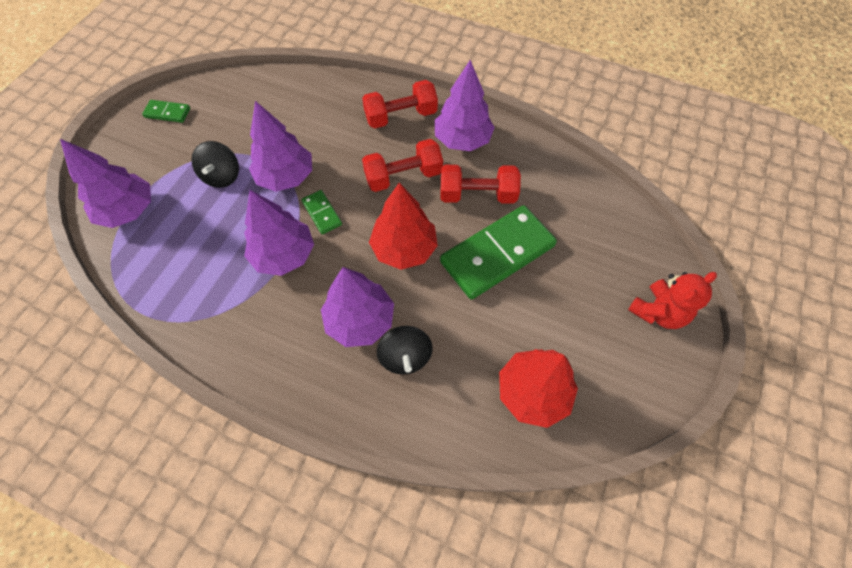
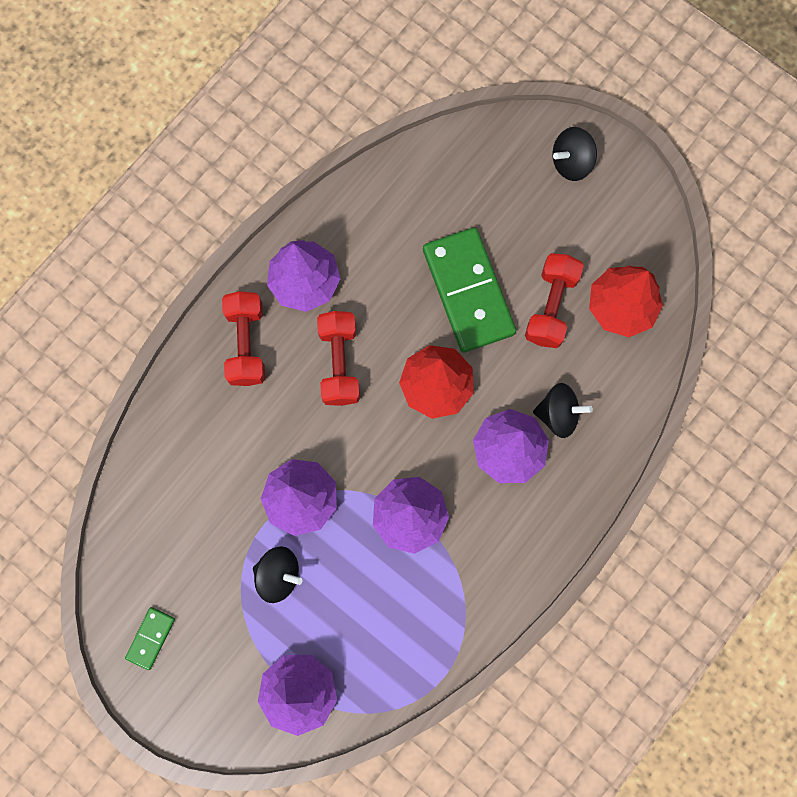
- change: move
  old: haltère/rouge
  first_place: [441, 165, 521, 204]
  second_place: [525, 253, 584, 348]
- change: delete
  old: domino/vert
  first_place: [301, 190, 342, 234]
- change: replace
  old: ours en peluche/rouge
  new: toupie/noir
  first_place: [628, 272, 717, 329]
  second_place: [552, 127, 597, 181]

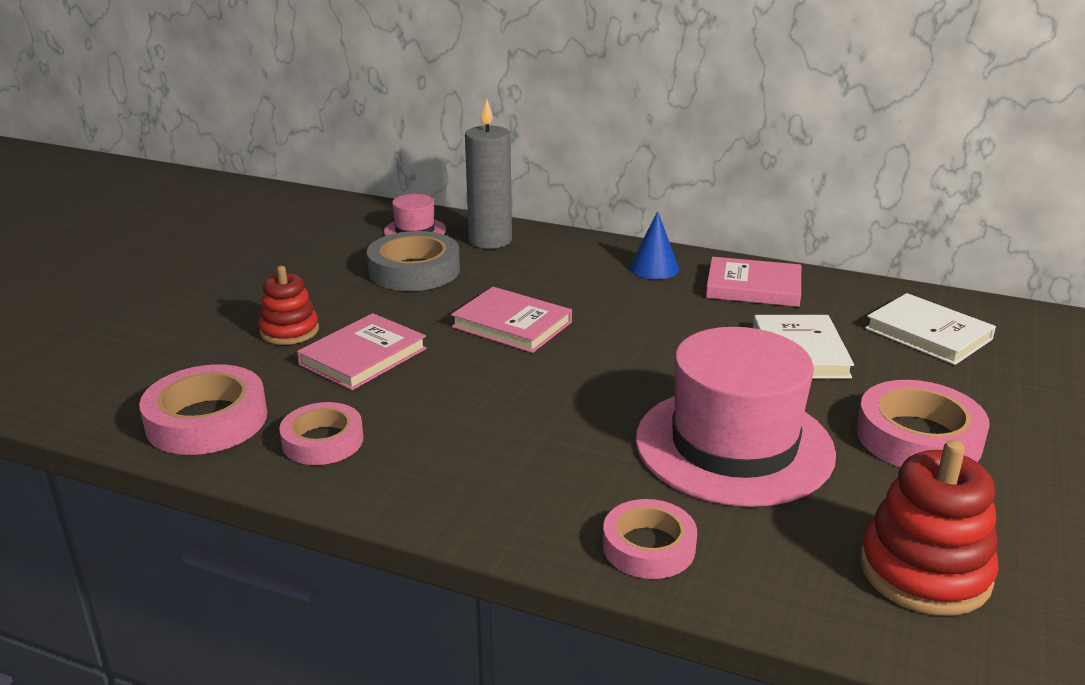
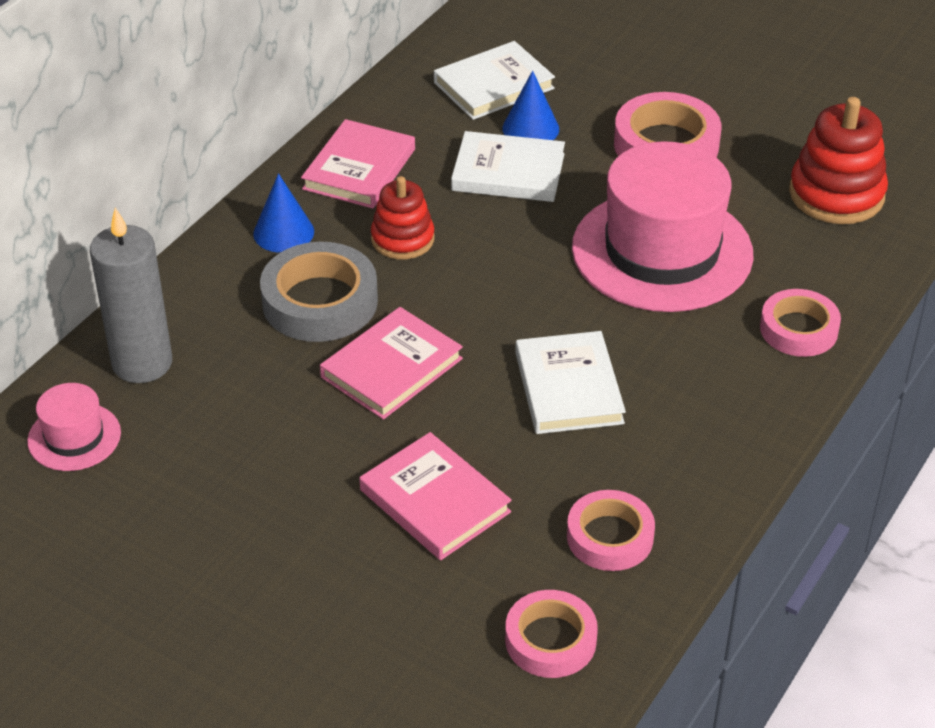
- change: move
  old: ruban adhésif/gris
  first_place: [367, 231, 460, 291]
  second_place: [260, 242, 378, 342]
- change: move
  old: jouet à empiler/rouge
  first_place: [258, 266, 319, 345]
  second_place: [371, 176, 434, 260]
- change: resize
  old: ruban adhésif/rose
  first_place: [139, 364, 267, 455]
  second_place: [505, 590, 598, 678]
  factor: 0.66
- change: insert
  new: cône/bleu
  second_place: [502, 71, 559, 140]
- change: insert
  new: livre/blanc
  second_place: [515, 331, 626, 434]

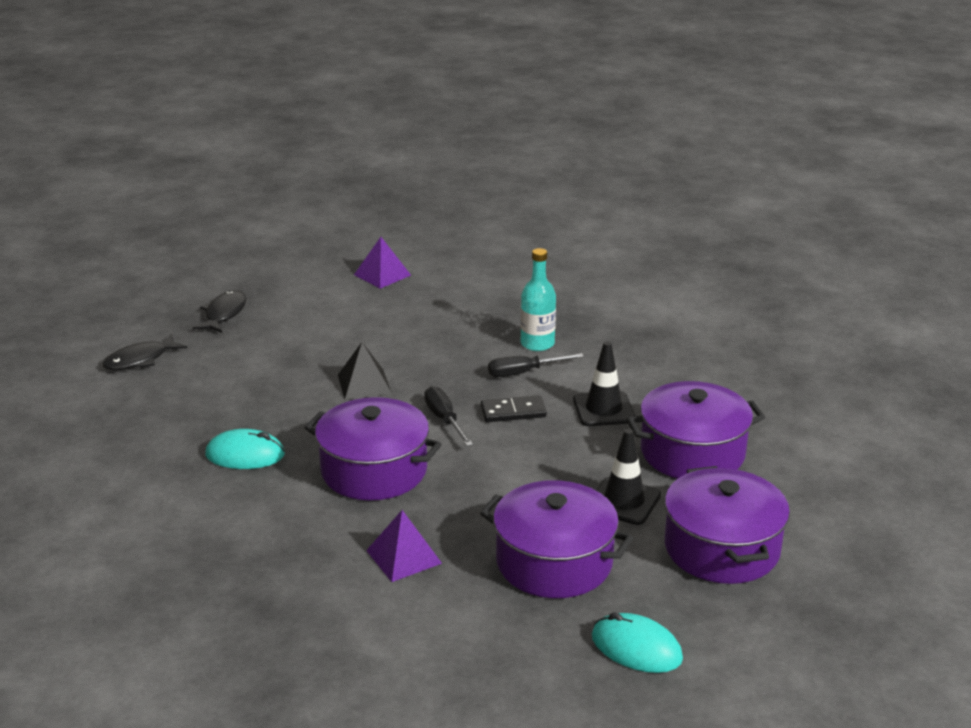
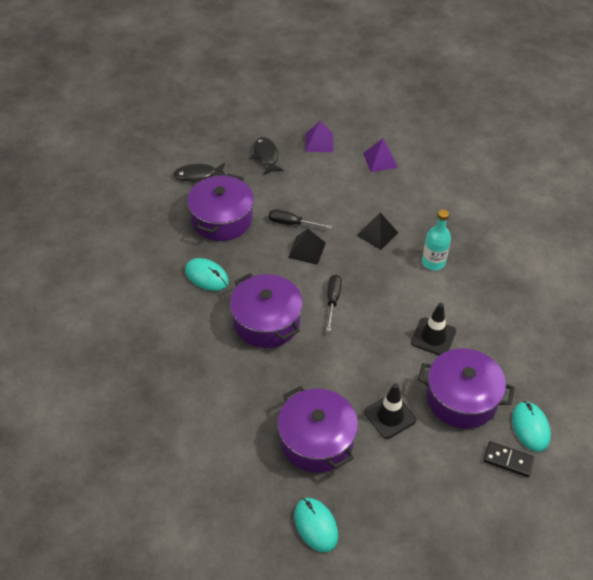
- change: rotate
  old: poisson/noir
  first_place: [193, 290, 246, 333]
  second_place: [251, 137, 284, 175]
  degrees: -60
- change: move
  old: tournevis/noir
  first_place: [488, 353, 584, 377]
  second_place: [269, 209, 332, 229]
- change: move
  old: domino/noir
  first_place: [481, 395, 547, 422]
  second_place: [483, 441, 534, 477]
- change: move
  old: marmite/violet
  first_place: [665, 466, 790, 584]
  second_place: [187, 173, 254, 241]
- change: move
  old: pyramide/violet
  first_place: [366, 510, 442, 582]
  second_place: [306, 120, 333, 152]
- change: insert
  new: pyramide/noir
  second_place: [357, 212, 398, 250]
- change: insert
  new: souris/turquoise
  second_place: [512, 401, 551, 452]

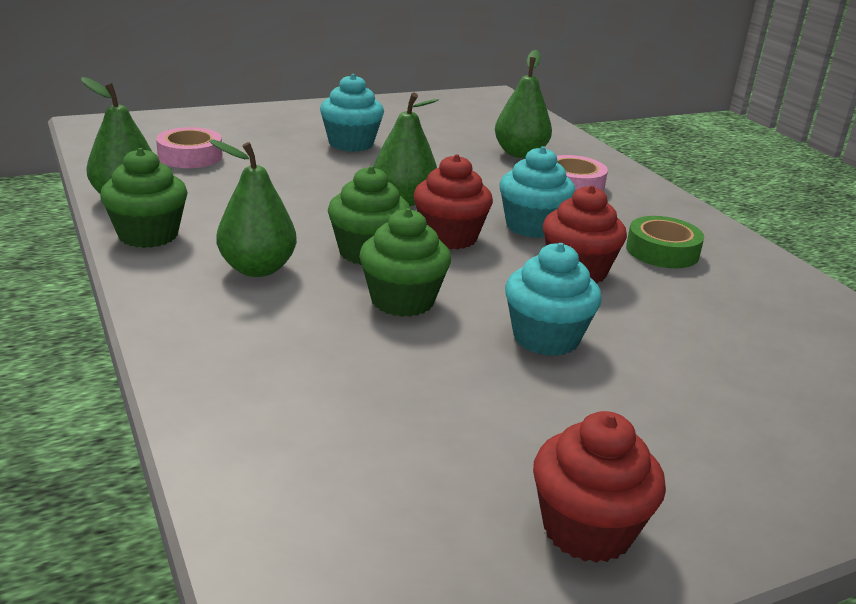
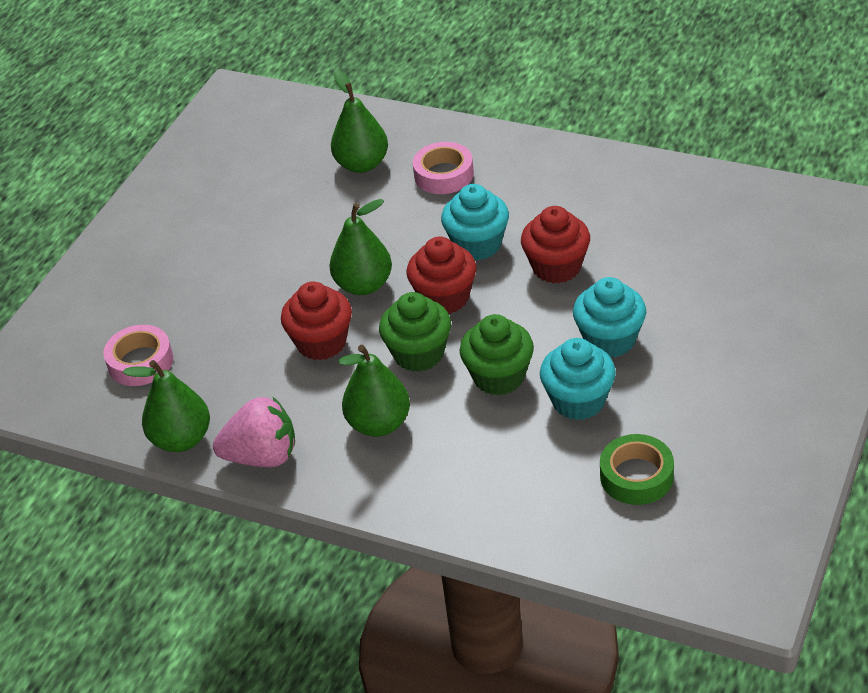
- change: move
  old: muffin/turquoise
  first_place: [320, 74, 384, 152]
  second_place: [540, 338, 616, 420]
- change: replace
  old: muffin/vert
  new: fraise/rose
  first_place: [100, 148, 188, 248]
  second_place: [213, 396, 295, 467]
- change: move
  old: ruban adhésif/vert
  first_place: [626, 216, 704, 268]
  second_place: [600, 434, 674, 505]
- change: move
  old: muffin/rouge
  first_place: [533, 411, 666, 563]
  second_place: [281, 282, 352, 360]

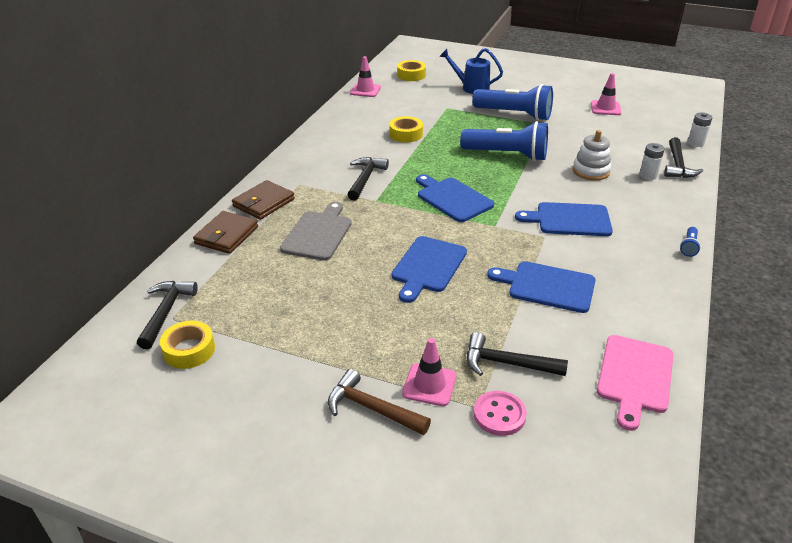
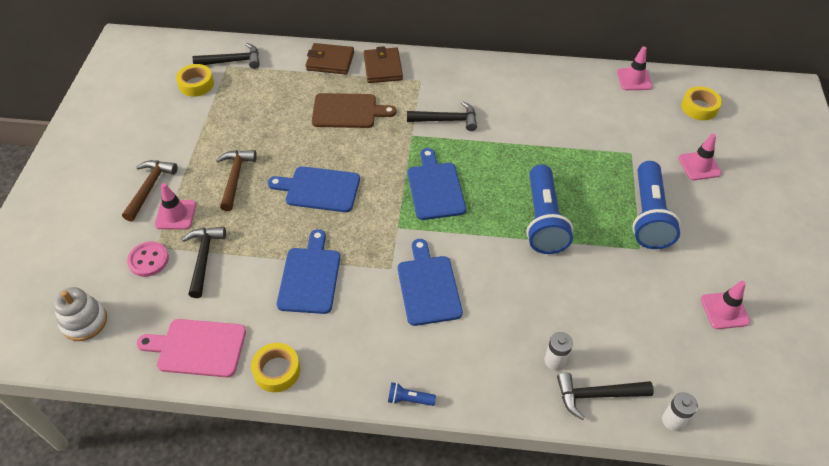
- change: replace
  old: arrosoir/bleu
  new: cône de chantier/rose
  first_place: [439, 48, 503, 94]
  second_place: [678, 134, 721, 180]
- change: move
  old: ruban adhésif/jaune
  first_place: [389, 116, 423, 142]
  second_place: [251, 343, 300, 392]
- change: move
  old: jouet à empiler/blanc
  first_place: [573, 130, 611, 181]
  second_place: [53, 287, 107, 341]
- change: rotate
  old: planche à découper/bleu
  first_place: [416, 174, 494, 222]
  second_place: [408, 148, 466, 220]
  degrees: -45
- change: rotate
  old: portefeuille/marron
  first_place: [232, 180, 295, 220]
  second_place: [364, 46, 403, 83]
  degrees: 60
- change: recolor
  old: planche à découper/gris
  new: planche à découper/marron
  first_place: [280, 202, 352, 261]
  second_place: [312, 93, 396, 128]
- change: insert
  new: marteau/marron
  second_place: [216, 150, 257, 211]

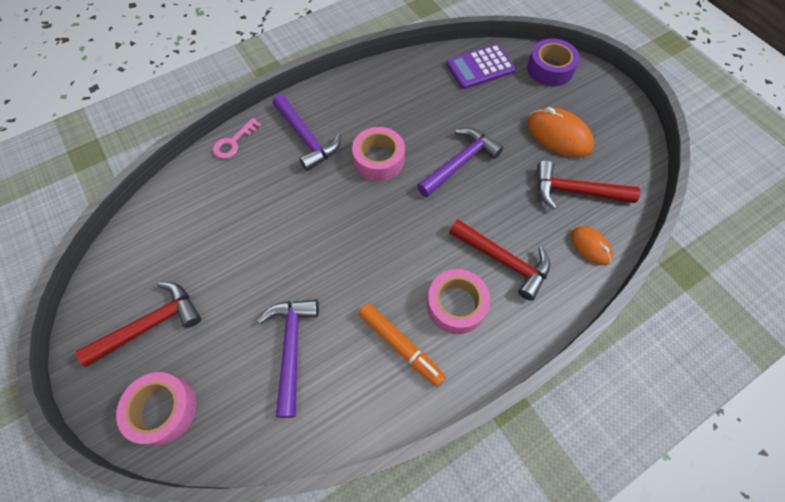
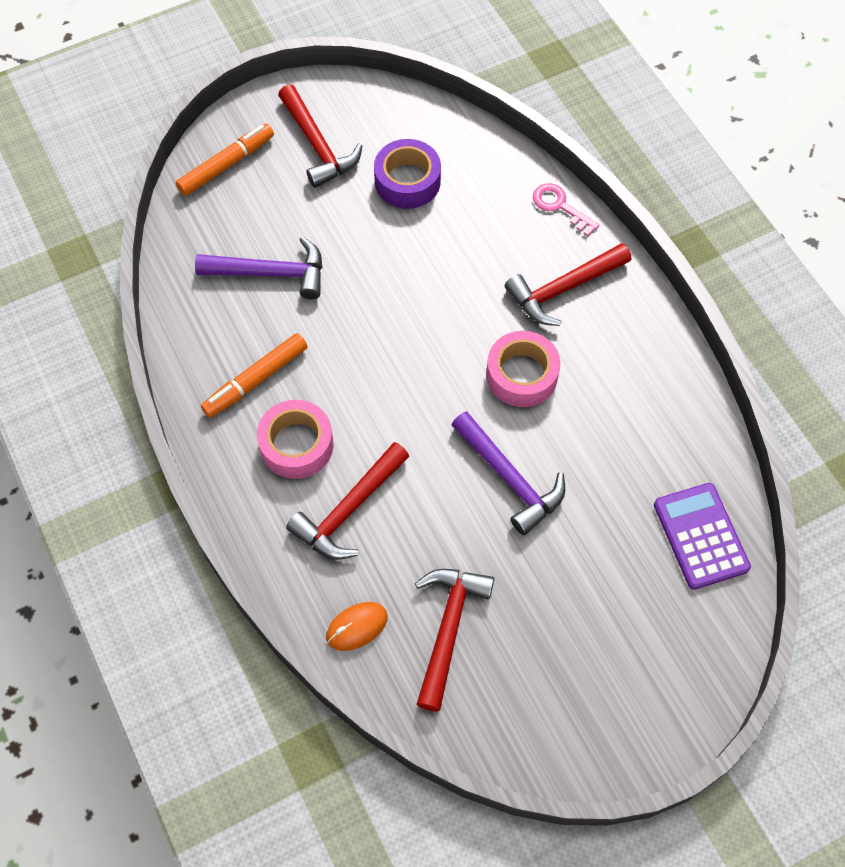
- change: move
  old: ruban adhésif/violet
  first_place: [527, 39, 580, 86]
  second_place: [374, 139, 441, 209]
- change: recolor
  old: marteau/violet
  new: marteau/rouge
  first_place: [273, 94, 341, 171]
  second_place: [505, 243, 631, 326]
- change: delete
  old: souris/orange
  first_place: [528, 107, 594, 158]
- change: replace
  old: ruban adhésif/rose
  new: feutre/orange
  first_place: [116, 372, 197, 445]
  second_place: [176, 124, 274, 196]

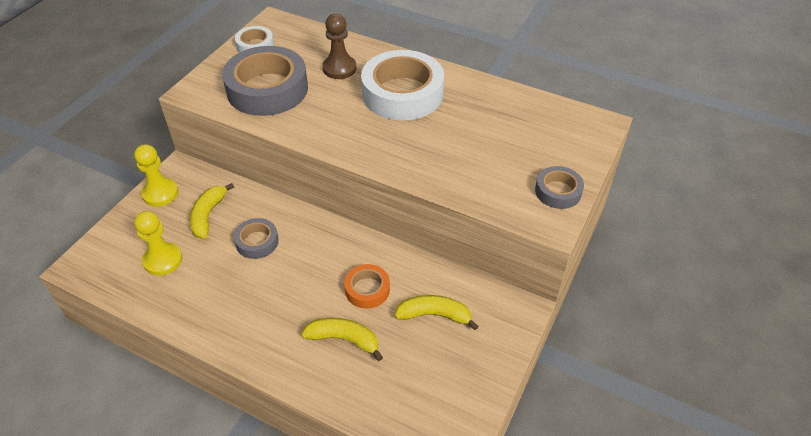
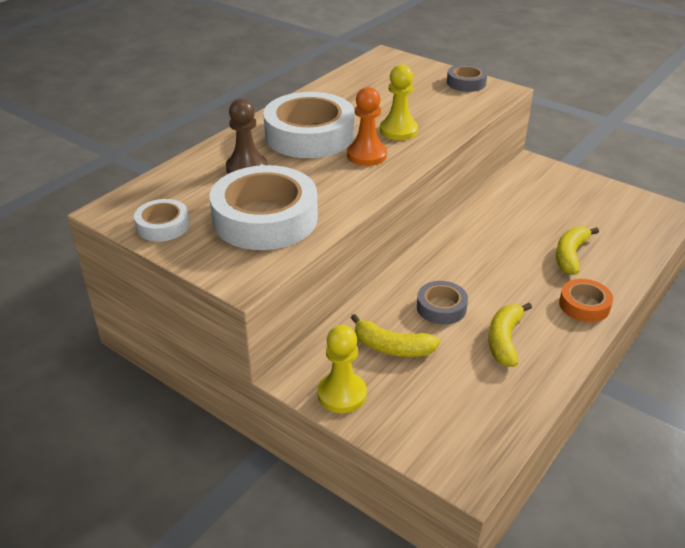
- change: recolor
  old: ruban adhésif/gris
  new: ruban adhésif/blanc
  first_place: [222, 46, 308, 116]
  second_place: [210, 165, 318, 250]
- change: move
  old: pion/jaune
  first_place: [134, 211, 182, 276]
  second_place: [380, 65, 418, 140]
- change: move
  old: ruban adhésif/orange
  first_place: [344, 264, 390, 309]
  second_place: [559, 279, 613, 322]
- change: move
  old: banane/jaune
  first_place: [394, 295, 479, 330]
  second_place: [488, 303, 532, 367]
- change: insert
  new: pion/orange
  second_place: [347, 87, 387, 166]

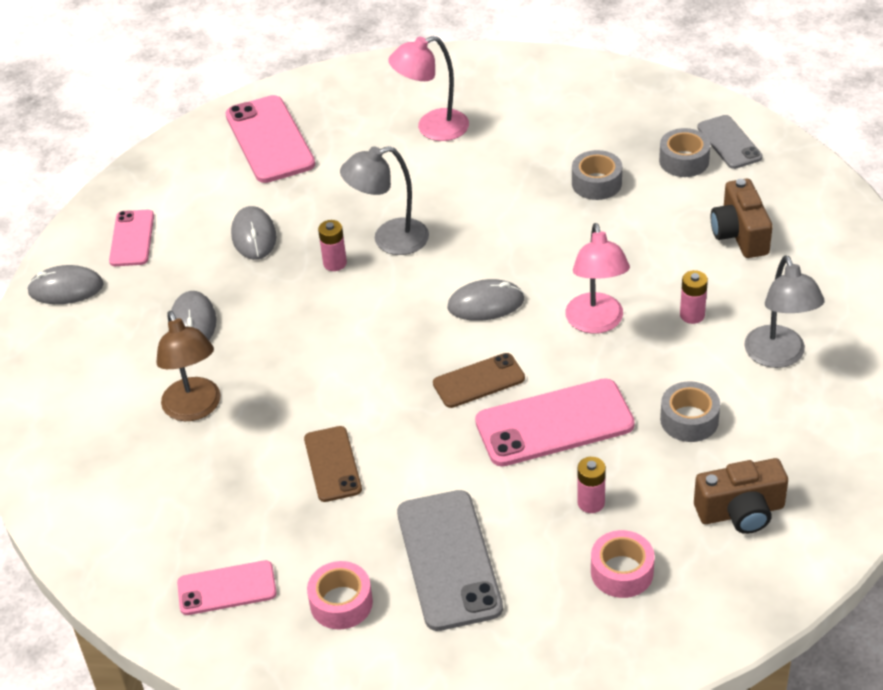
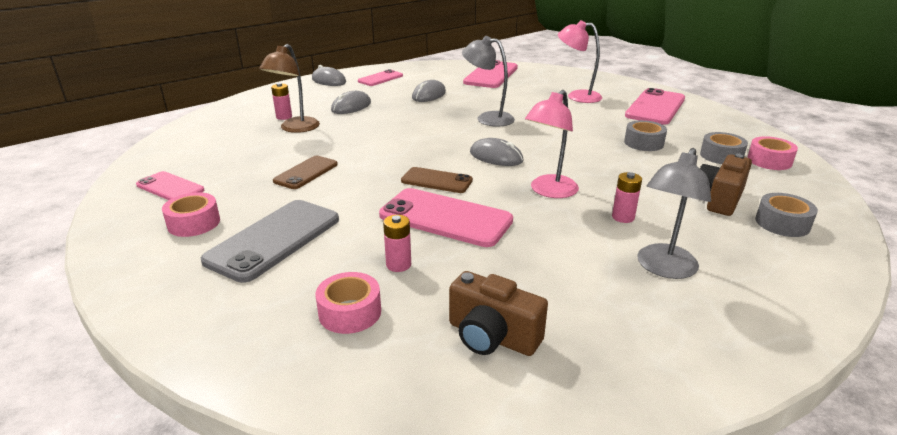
- change: replace
  old: téléphone/gris
  new: ruban adhésif/rose
  first_place: [697, 115, 763, 169]
  second_place: [747, 136, 798, 170]
- change: move
  old: pile/rose
  first_place: [318, 220, 347, 271]
  second_place: [271, 83, 292, 120]
- change: move
  old: ruban adhésif/gris
  first_place: [660, 381, 720, 442]
  second_place: [755, 193, 818, 237]
- change: insert
  new: téléphone/rose
  second_place: [625, 88, 685, 125]

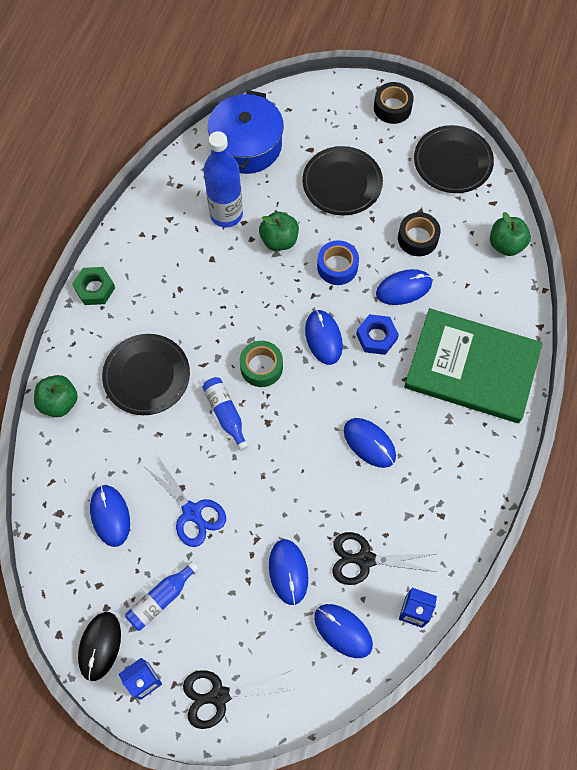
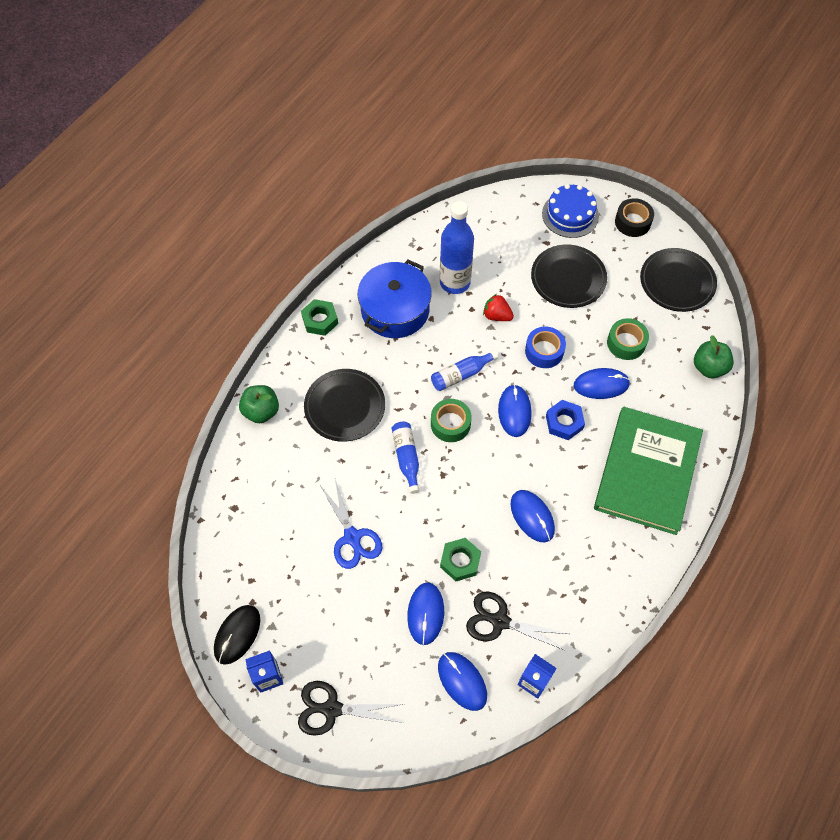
- change: move
  old: marmite/bleu
  first_place: [208, 90, 284, 174]
  second_place: [358, 260, 432, 338]
- change: replace
  old: pomme/vert
  new: fraise/rouge
  first_place: [259, 212, 299, 251]
  second_place: [483, 294, 514, 321]
- change: recolor
  old: ruban adhésif/noir
  new: ruban adhésif/vert
  first_place: [398, 212, 441, 256]
  second_place: [607, 318, 649, 360]
- change: rotate
  old: livre/vert
  first_place: [404, 308, 543, 423]
  second_place: [594, 407, 703, 535]
  degrees: 75
- change: delete
  old: souris/bleu
  first_place: [90, 485, 130, 547]
- change: move
  old: bouteille/bleu
  first_place: [125, 561, 199, 631]
  second_place: [431, 350, 498, 391]
- change: insert
  new: gâteau/bleu
  second_place: [542, 184, 599, 238]
- change: insert
  new: écrou/vert
  second_place: [440, 538, 481, 581]

